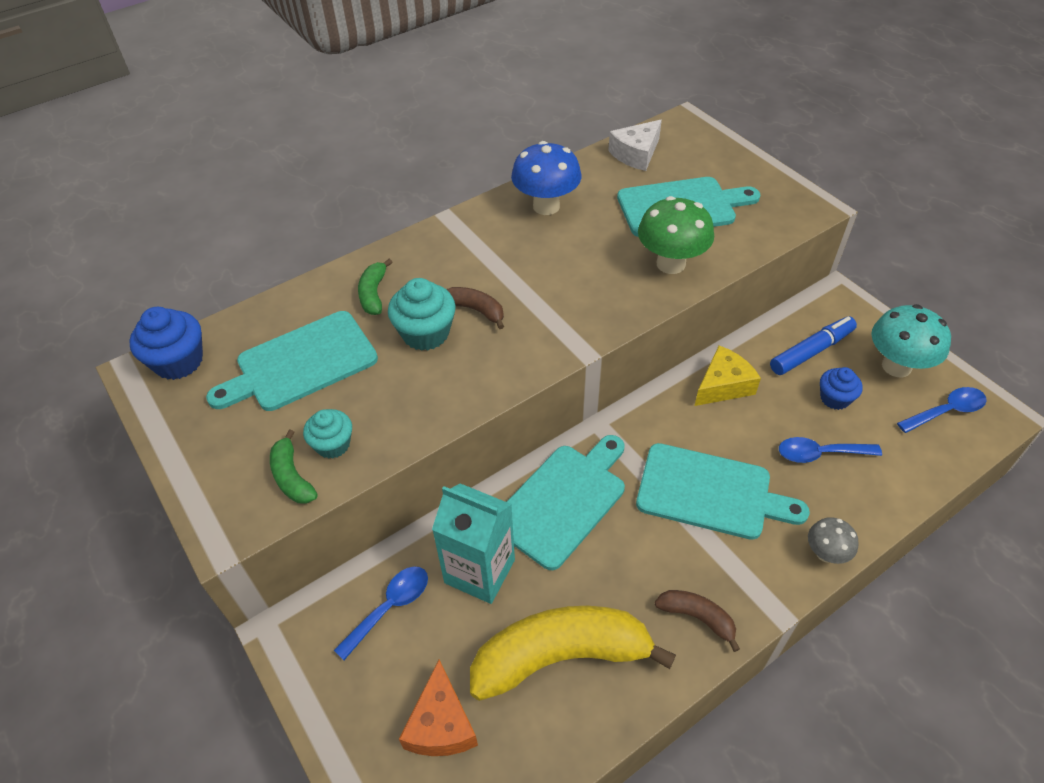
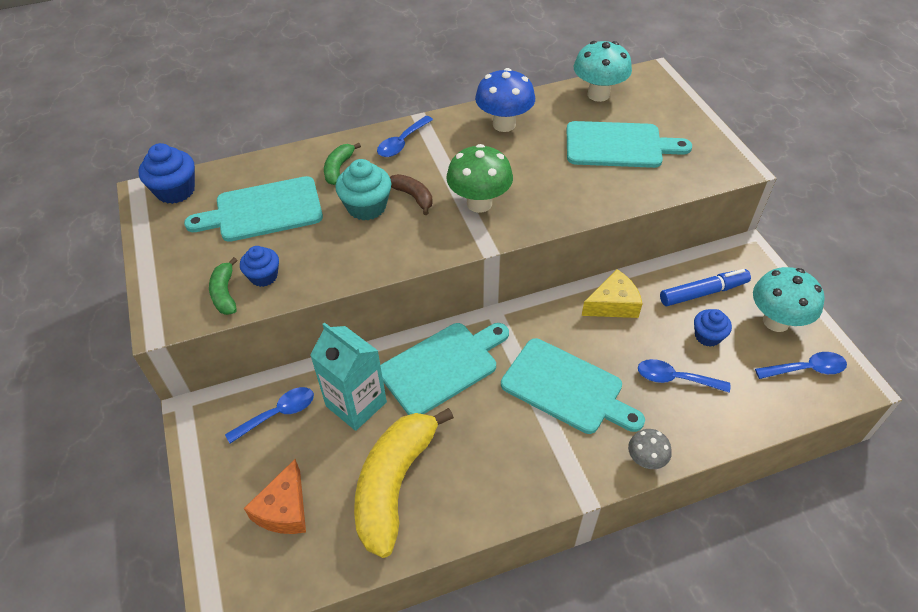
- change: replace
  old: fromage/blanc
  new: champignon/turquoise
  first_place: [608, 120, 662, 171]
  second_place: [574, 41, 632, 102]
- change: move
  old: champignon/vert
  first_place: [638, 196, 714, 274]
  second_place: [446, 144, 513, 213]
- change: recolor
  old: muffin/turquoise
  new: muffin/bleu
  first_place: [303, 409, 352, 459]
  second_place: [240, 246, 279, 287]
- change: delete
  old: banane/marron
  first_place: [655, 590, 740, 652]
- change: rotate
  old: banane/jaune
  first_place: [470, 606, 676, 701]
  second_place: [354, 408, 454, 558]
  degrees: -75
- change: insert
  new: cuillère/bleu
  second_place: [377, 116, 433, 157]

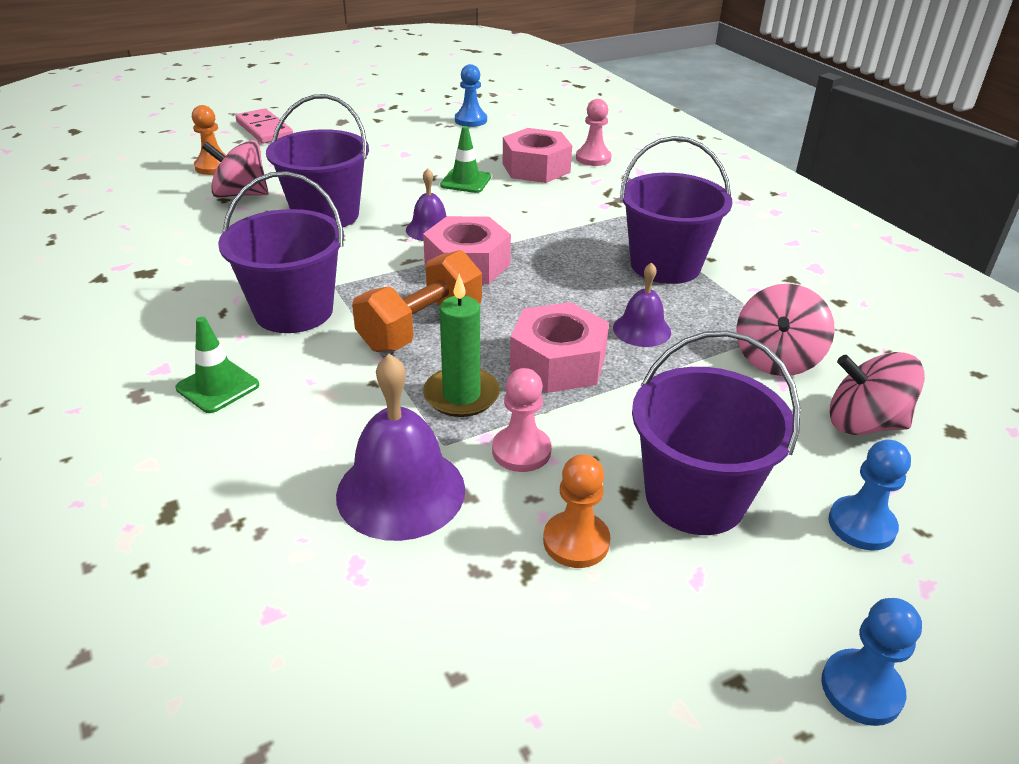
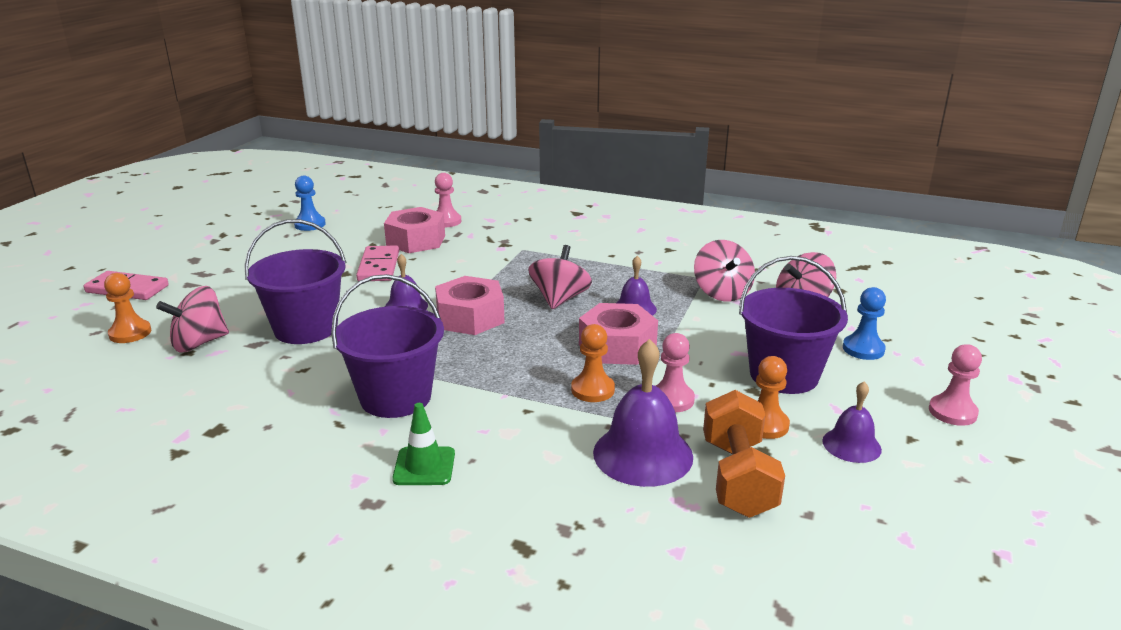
- change: replace
  old: cône de chantier/vert
  new: domino/rose
  first_place: [440, 126, 491, 193]
  second_place: [356, 245, 399, 281]
- change: delete
  old: seau/violet
  first_place: [620, 136, 732, 284]
- change: move
  old: haltère/orange
  first_place: [352, 250, 482, 352]
  second_place: [703, 390, 785, 518]
- change: replace
  old: bougie/vert
  new: pion/orange
  first_place: [423, 274, 500, 417]
  second_place: [571, 324, 615, 402]
- change: recolor
  old: pion/bleu
  new: pion/rose
  first_place: [821, 598, 922, 726]
  second_place: [929, 344, 982, 426]
- change: insert
  new: toupie/rose
  second_place: [528, 245, 592, 309]
- change: insert
  new: cloche/violet
  second_place: [822, 381, 882, 463]

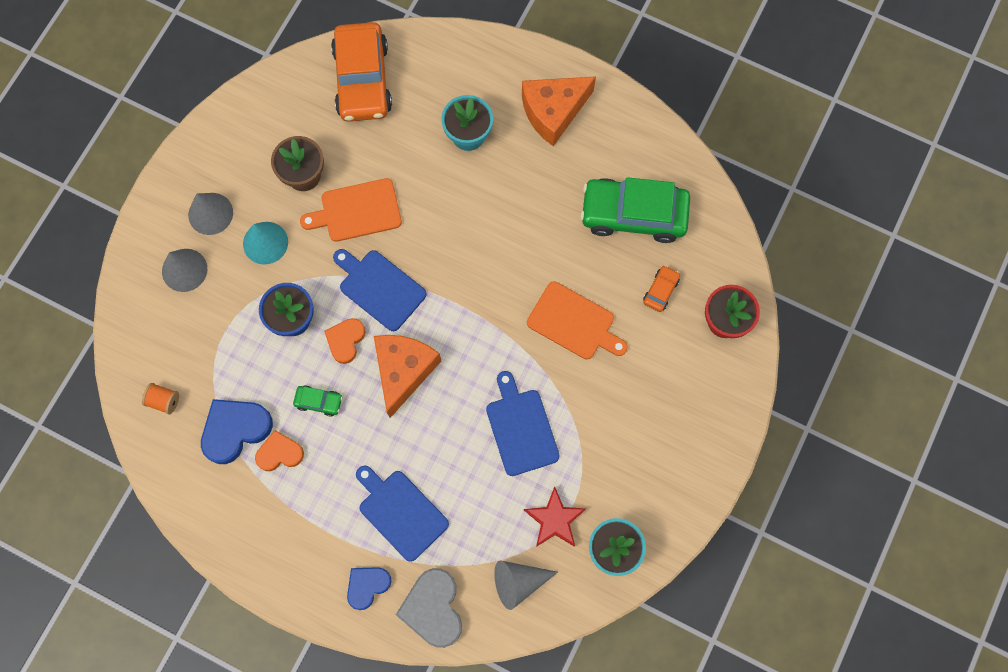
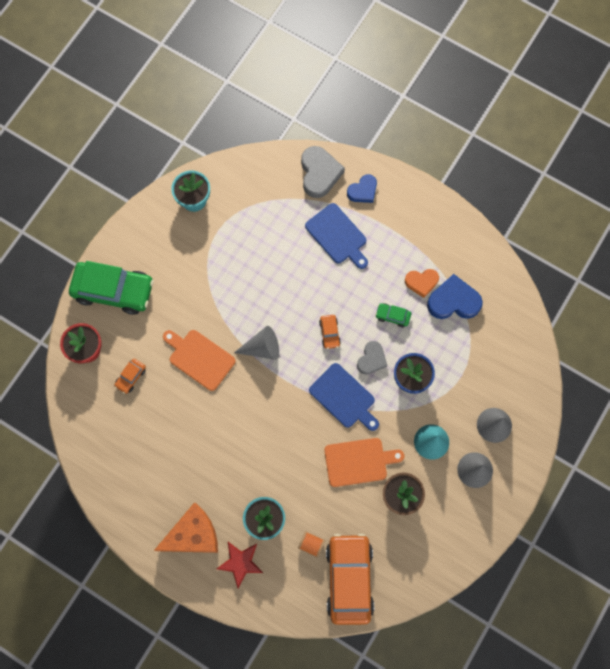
- change: move
  old: voiture/vert
  first_place: [580, 177, 690, 243]
  second_place: [69, 261, 154, 315]
- change: recolor
  old: cœur/orange
  new: cœur/gris
  first_place: [324, 318, 365, 364]
  second_place: [357, 341, 387, 375]
- change: replace
  old: fromage/orange
  new: voiture/orange
  first_place: [374, 335, 441, 418]
  second_place: [319, 315, 341, 349]
- change: delete
  old: planche à découper/bleu
  first_place: [486, 371, 560, 476]
- change: move
  old: bobine/orange
  first_place: [142, 383, 179, 415]
  second_place: [298, 531, 325, 558]
- change: rotate
  old: cœur/bleu
  first_place: [201, 399, 273, 464]
  second_place: [427, 274, 483, 319]
  degrees: -150
- change: move
  old: étoile/rouge
  first_place: [524, 487, 586, 547]
  second_place: [217, 542, 263, 589]
- change: move
  old: cône/gris
  first_place: [494, 561, 558, 610]
  second_place: [234, 326, 279, 360]

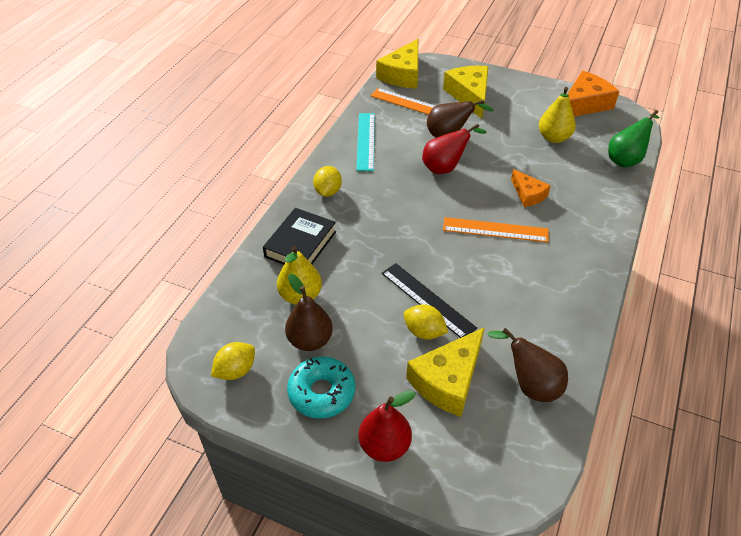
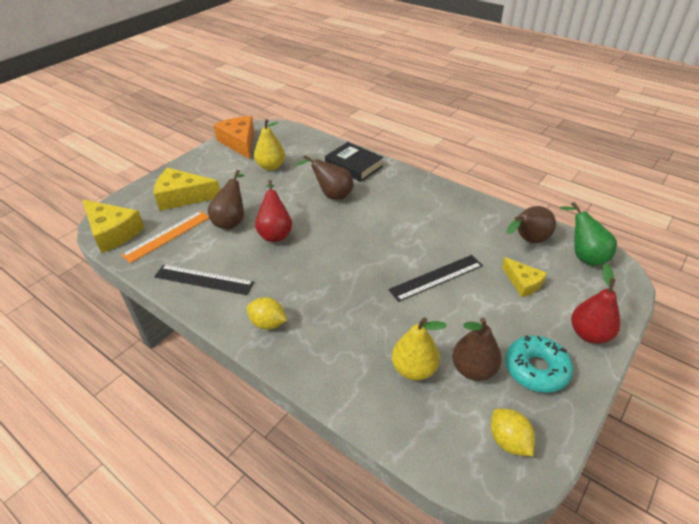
- change: move
  old: poire/vert
  first_place: [608, 110, 659, 168]
  second_place: [560, 202, 617, 266]
- change: recolor
  old: règle/turquoise
  new: règle/noir
  first_place: [356, 113, 375, 171]
  second_place: [154, 265, 254, 295]
- change: replace
  old: fromage/orange
  new: poire/marron
  first_place: [511, 169, 551, 207]
  second_place: [295, 155, 354, 200]
- change: move
  old: livre/noir
  first_place: [263, 208, 336, 265]
  second_place: [325, 142, 383, 182]
- change: delete
  old: règle/orange
  first_place: [443, 217, 549, 242]
- change: delete
  old: citron/jaune
  first_place: [404, 304, 448, 340]
- change: resize
  old: fromage/jaune
  first_place: [406, 327, 485, 417]
  second_place: [502, 257, 547, 297]
  factor: 0.59

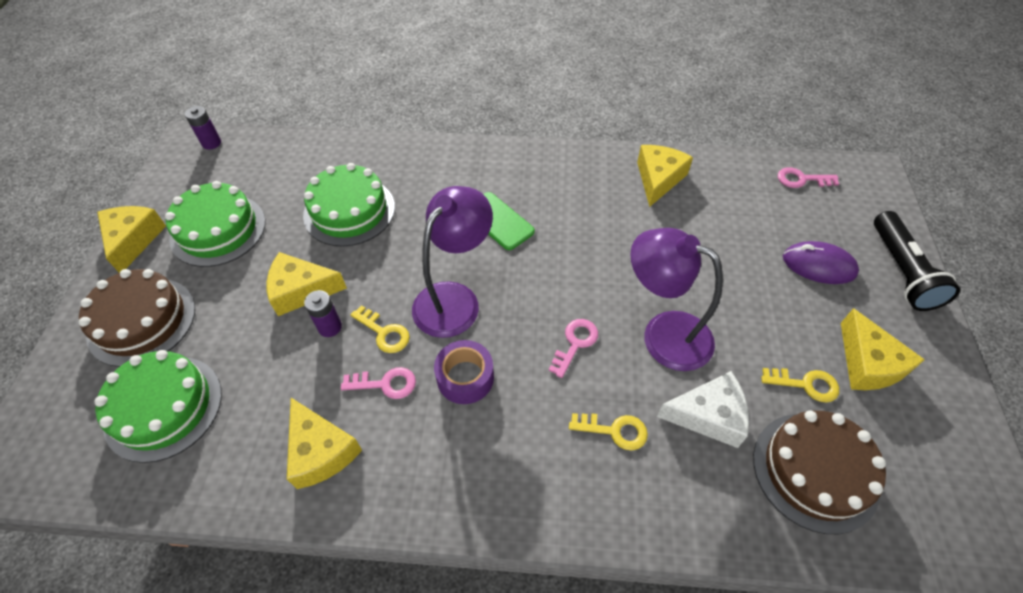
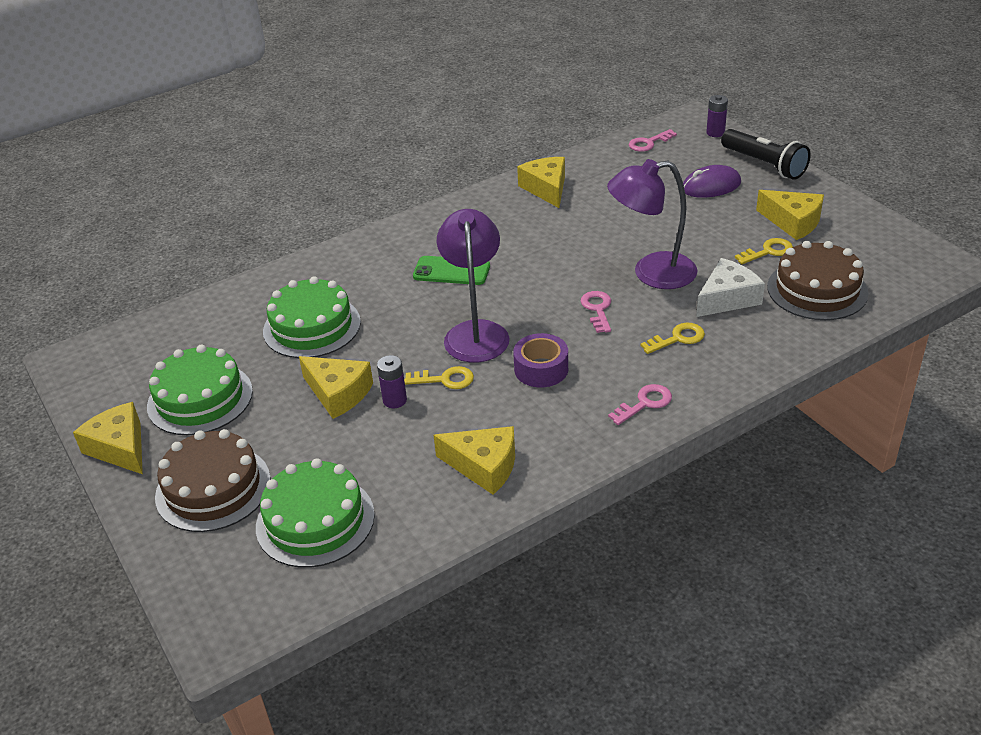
- change: move
  old: pile/violet
  first_place: [185, 106, 221, 150]
  second_place: [706, 95, 728, 137]
- change: rotate
  old: fromage/jaune
  first_place: [267, 252, 347, 316]
  second_place: [299, 356, 373, 419]
  degrees: -105
- change: move
  old: clé/rose
  first_place: [341, 367, 416, 399]
  second_place: [608, 384, 672, 425]

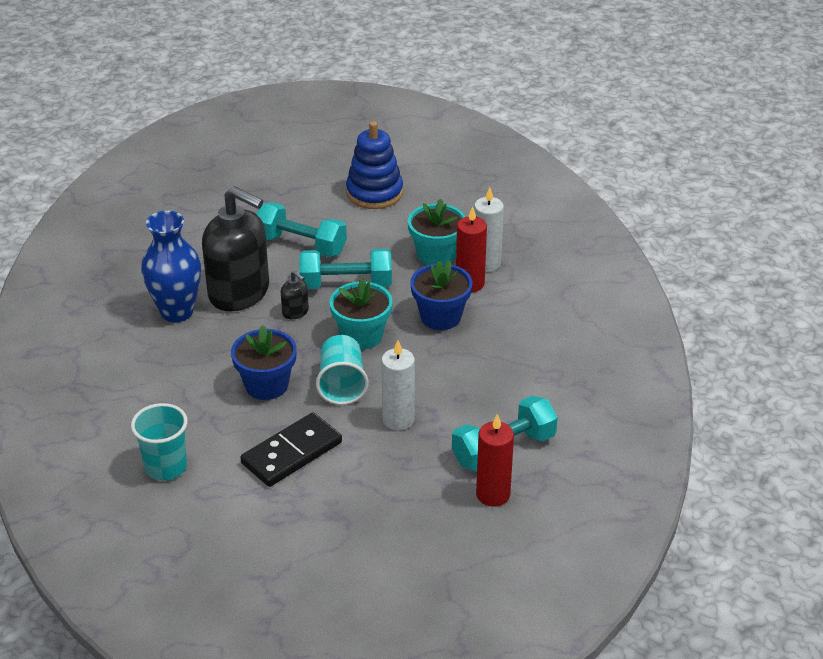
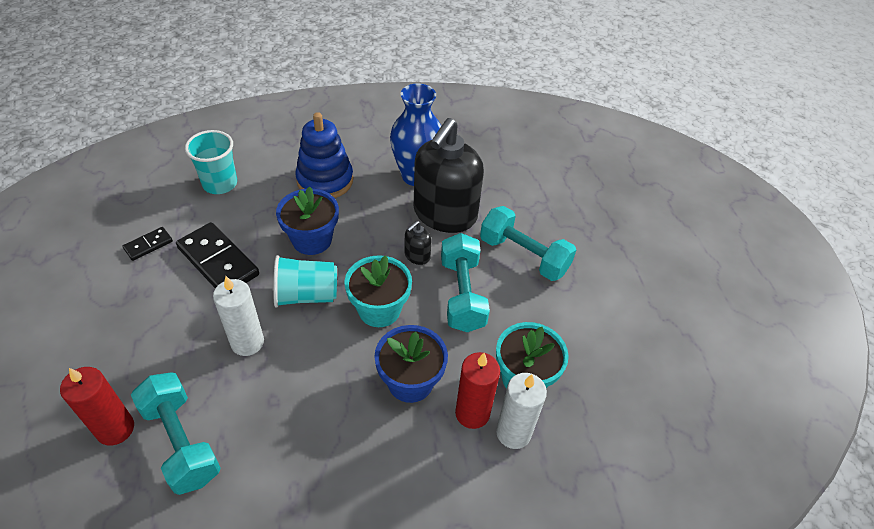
- change: move
  old: jouet à empiler/bleu
  first_place: [346, 121, 403, 209]
  second_place: [295, 112, 353, 198]
- change: rotate
  old: haltère/turquoise
  first_place: [257, 202, 347, 257]
  second_place: [480, 206, 576, 281]
  degrees: -75
- change: insert
  new: domino/noir
  second_place: [122, 227, 173, 261]

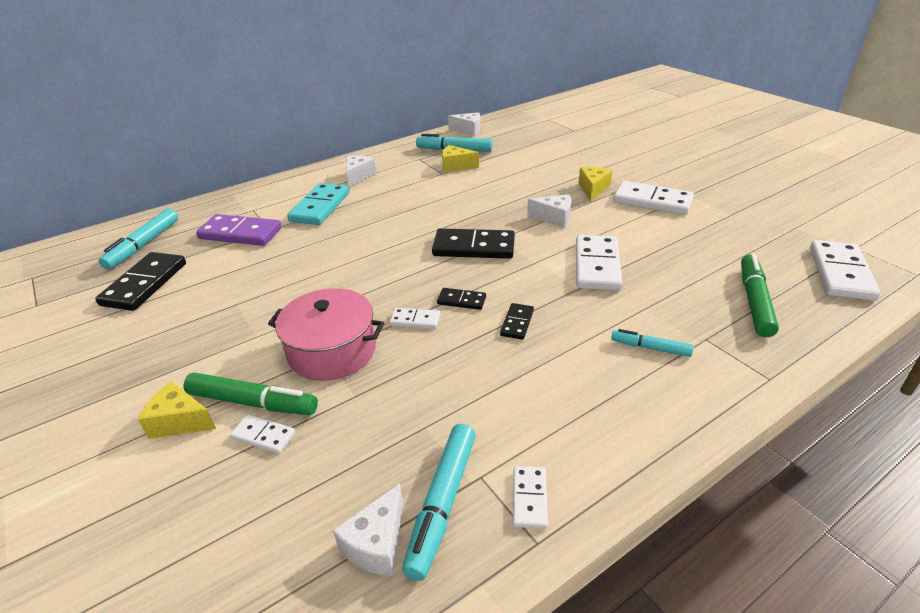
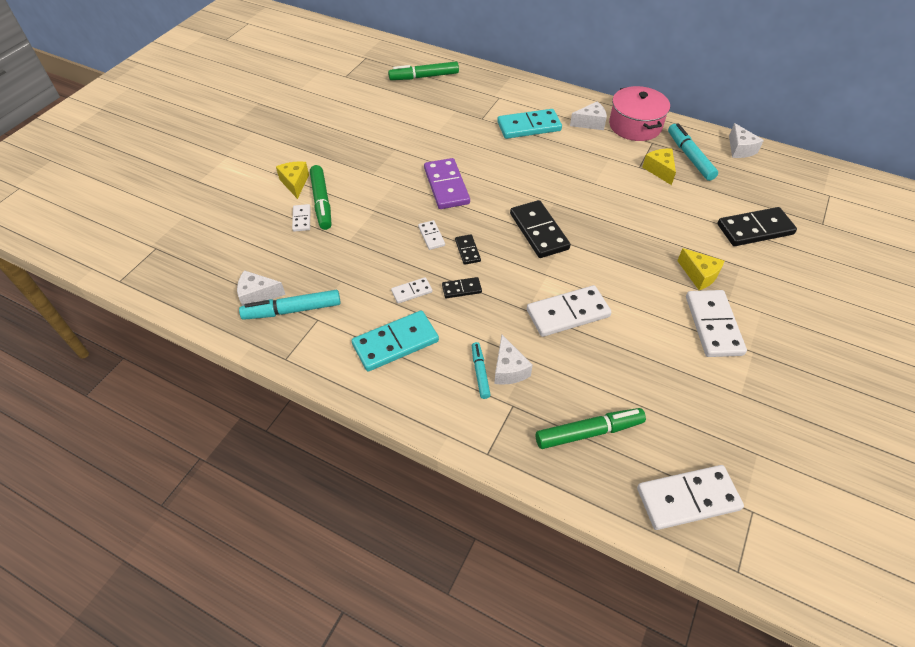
- change: rotate
  old: fromage/jaune
  first_place: [579, 167, 612, 201]
  second_place: [677, 248, 725, 290]
  degrees: 60
- change: move
  old: fromage/blanc
  first_place: [527, 194, 571, 228]
  second_place: [494, 335, 533, 385]
- change: recolor
  old: feutre/turquoise
  new: feutre/vert
  first_place: [99, 208, 178, 269]
  second_place: [388, 62, 459, 80]
- change: move
  old: domino/violet
  first_place: [196, 214, 282, 246]
  second_place: [424, 158, 470, 209]
- change: move
  old: domino/noir
  first_place: [95, 252, 186, 311]
  second_place: [717, 207, 797, 246]
- change: move
  old: marmite/rose
  first_place: [268, 288, 385, 381]
  second_place: [609, 86, 670, 141]
- change: move
  old: domino/blanc
  first_place: [513, 466, 548, 529]
  second_place: [391, 277, 432, 303]
- change: insert
  new: domino/turquoise
  second_place: [352, 310, 439, 371]

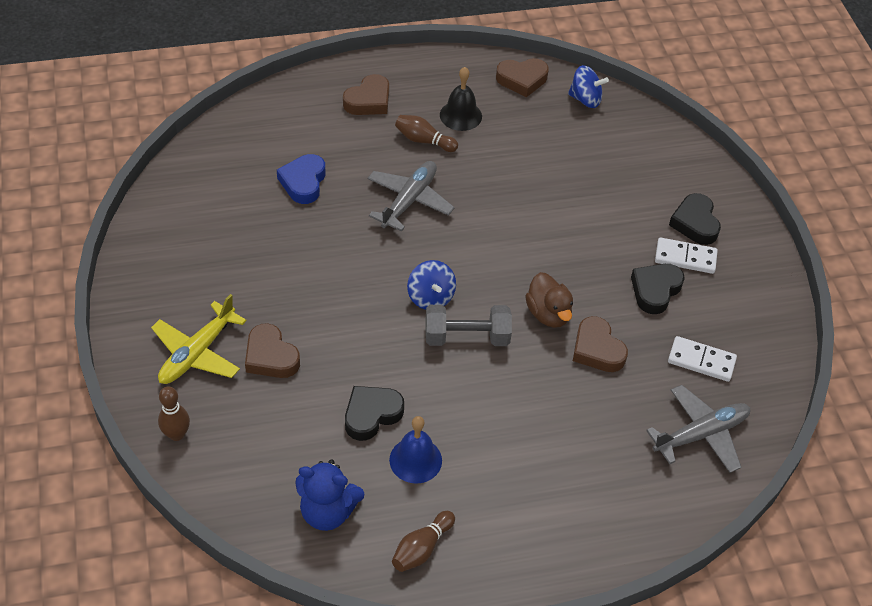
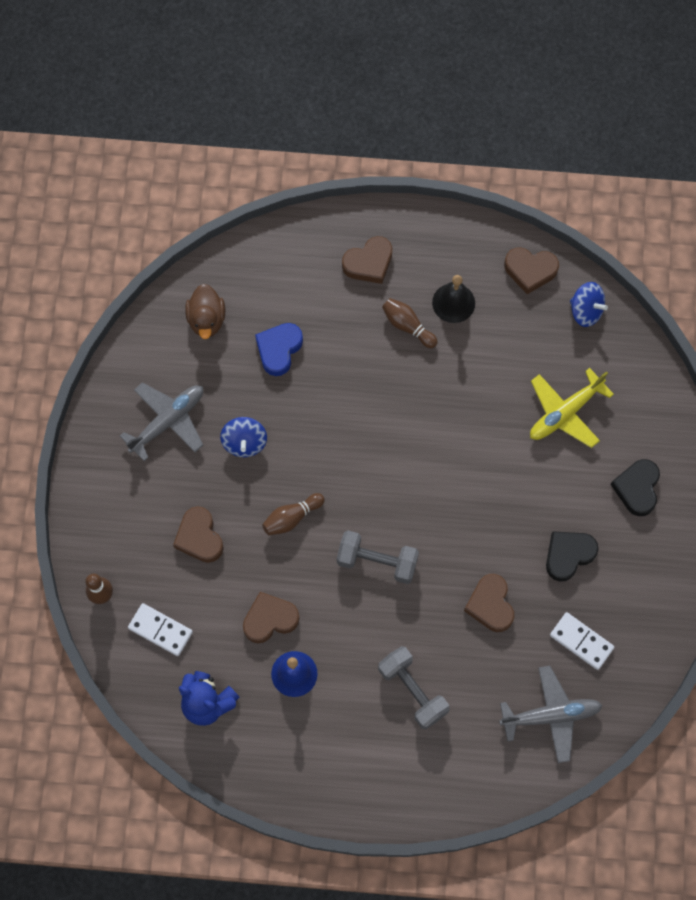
- change: move
  old: avion/gris
  first_place: [367, 161, 455, 232]
  second_place: [120, 383, 203, 461]
- change: move
  old: domino/blanc
  first_place: [655, 238, 718, 274]
  second_place: [128, 603, 193, 656]
- change: move
  old: toupie/bleu
  first_place: [407, 260, 456, 310]
  second_place: [220, 417, 267, 457]
- change: move
  old: canard/marron
  first_place: [525, 272, 573, 328]
  second_place: [185, 284, 225, 339]
- change: move
  old: avion/jaune
  first_place: [151, 294, 247, 384]
  second_place: [530, 368, 614, 448]
- change: recolor
  old: cœur/noir
  new: cœur/marron
  first_place: [345, 386, 404, 441]
  second_place: [243, 592, 300, 643]
- change: move
  old: quille/marron
  first_place: [392, 511, 455, 572]
  second_place: [262, 493, 325, 535]
- change: insert
  new: haltère/gris
  second_place: [378, 646, 450, 730]

